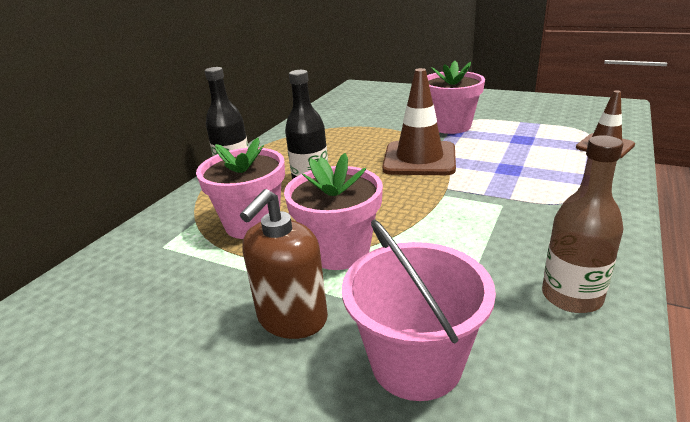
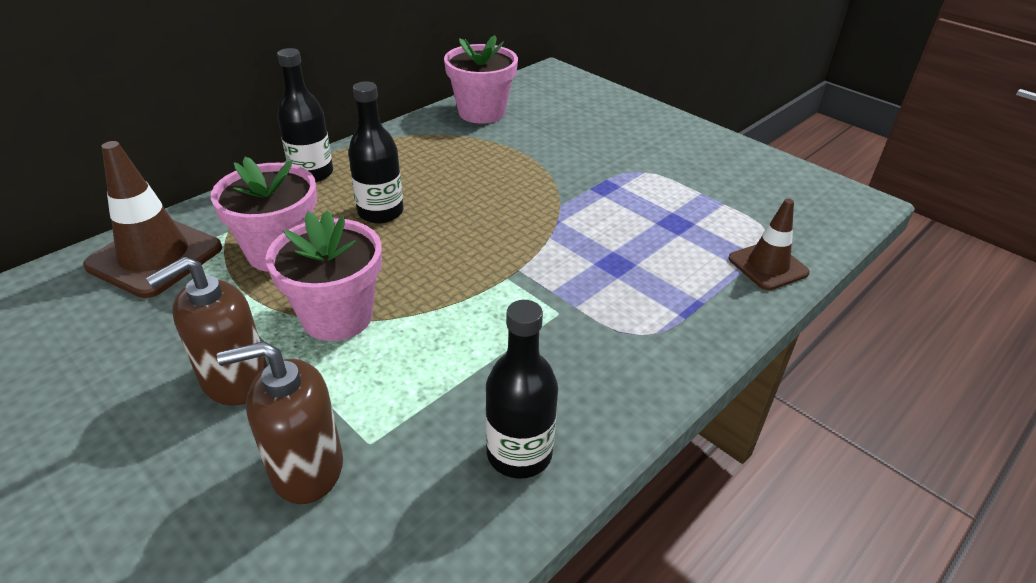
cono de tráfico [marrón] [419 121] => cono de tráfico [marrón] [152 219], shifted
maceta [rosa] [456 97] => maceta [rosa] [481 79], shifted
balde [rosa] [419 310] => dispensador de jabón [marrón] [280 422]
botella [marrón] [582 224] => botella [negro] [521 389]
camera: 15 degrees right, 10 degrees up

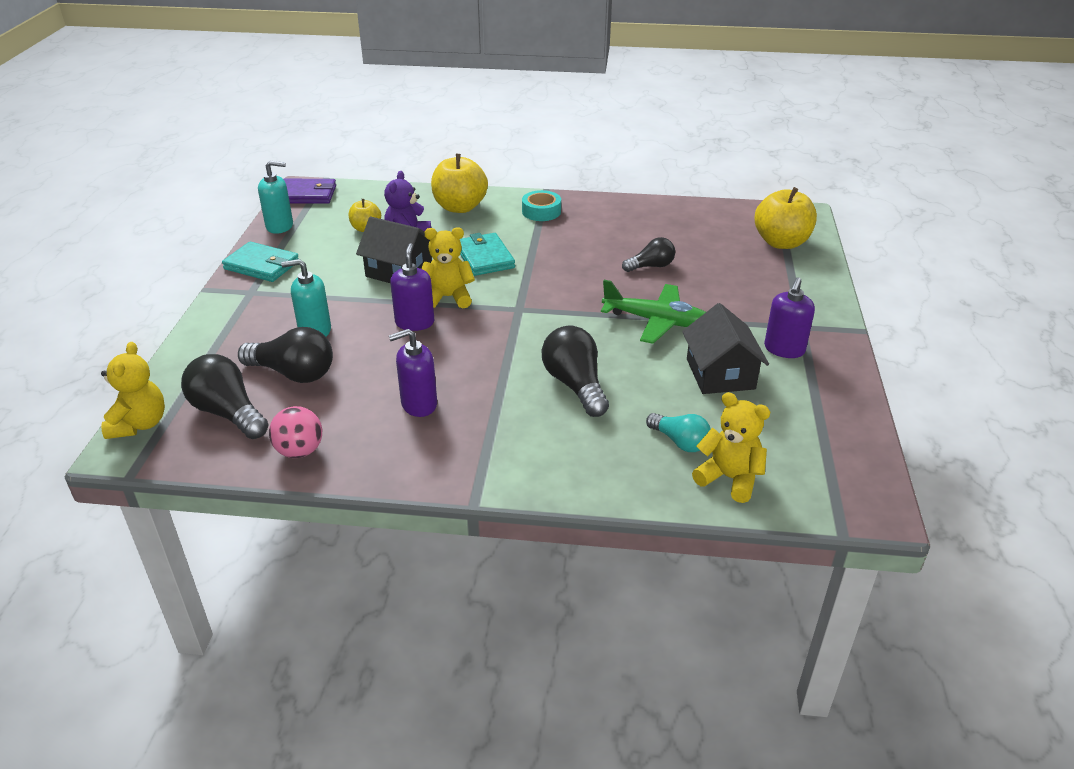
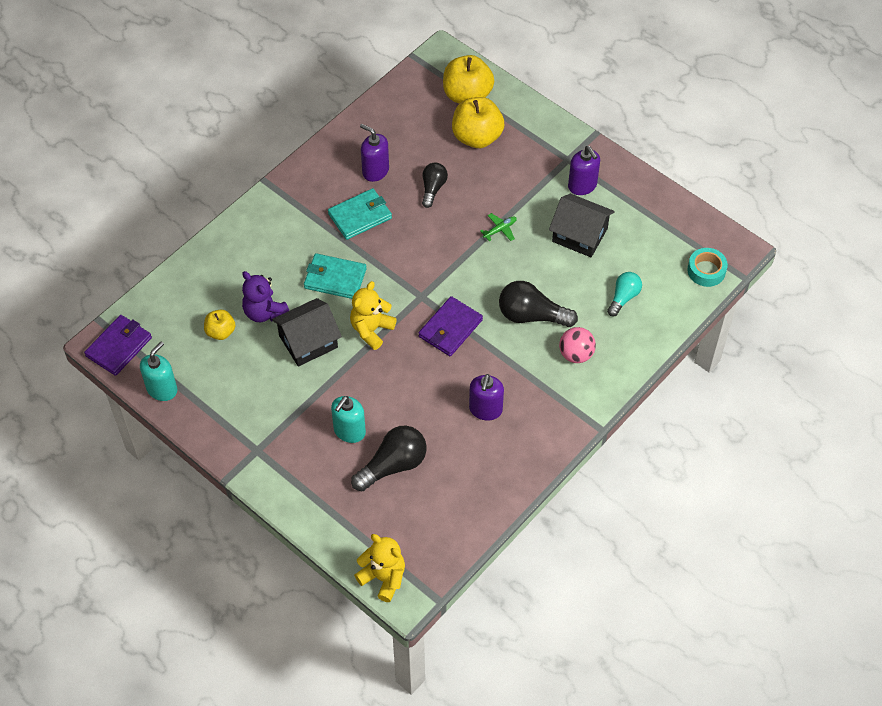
bombilla [negro] [225 396] => nothing
osito [amarillo] [731 447] => nothing
nothing => cartera [morado] [451 326]
cartera [turquesa] [260 262] => cartera [turquesa] [360 214], shifted
pelota [rosa] [295 432] => pelota [rosa] [577 345], shifted
dispensador de jabón [morado] [412 287] => dispensador de jabón [morado] [374 153], shifted
manzana [amarillo] [459 183] => manzana [amarillo] [478 122], shifted
cinta adhesiva [turquesa] [541 205] => cinta adhesiva [turquesa] [707 267], shifted
bombilla [turquesa] [678 432] => bombilla [turquesa] [624 294], 45 degrees counterclockwise
avión [verde] [653 312] => avión [verde] [498 227], x0.46
camera: 55 degrees left, 20 degrees up

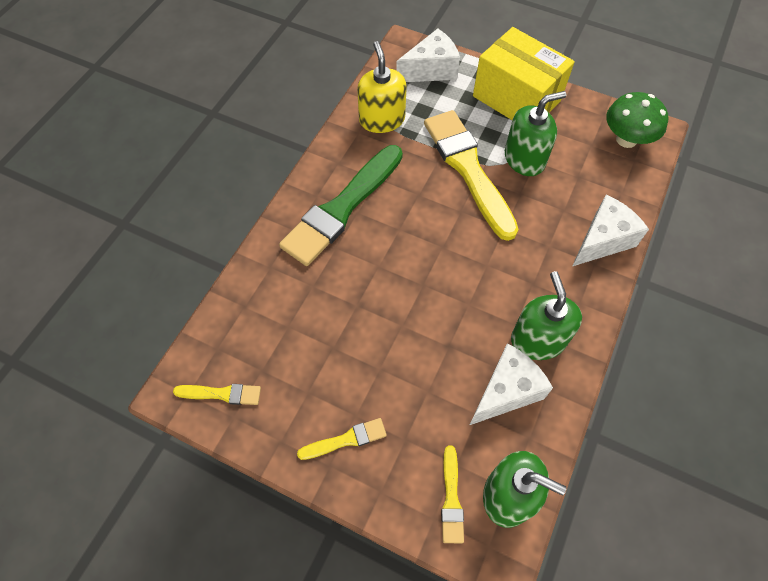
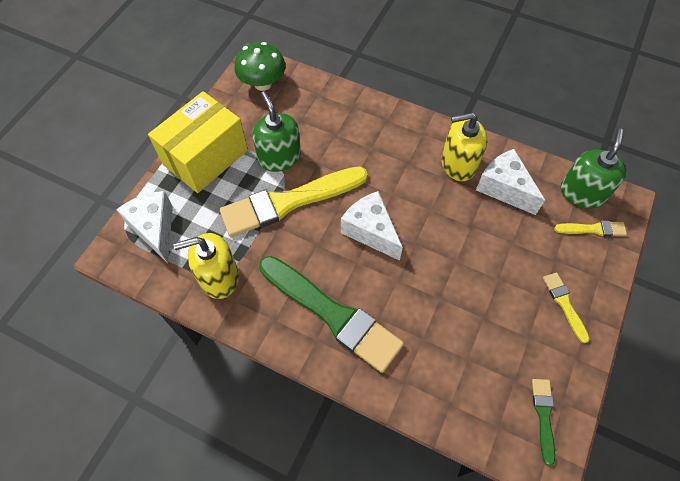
queso [blanco] [610 230] => queso [blanco] [372 226], shifted
pincel [amarillo] [217 394] => pincel [verde] [543 422]
dispensador de jabón [verde] [546 315] => dispensador de jabón [amarillo] [464 146]
camera: 90 degrees left, 0 degrees up

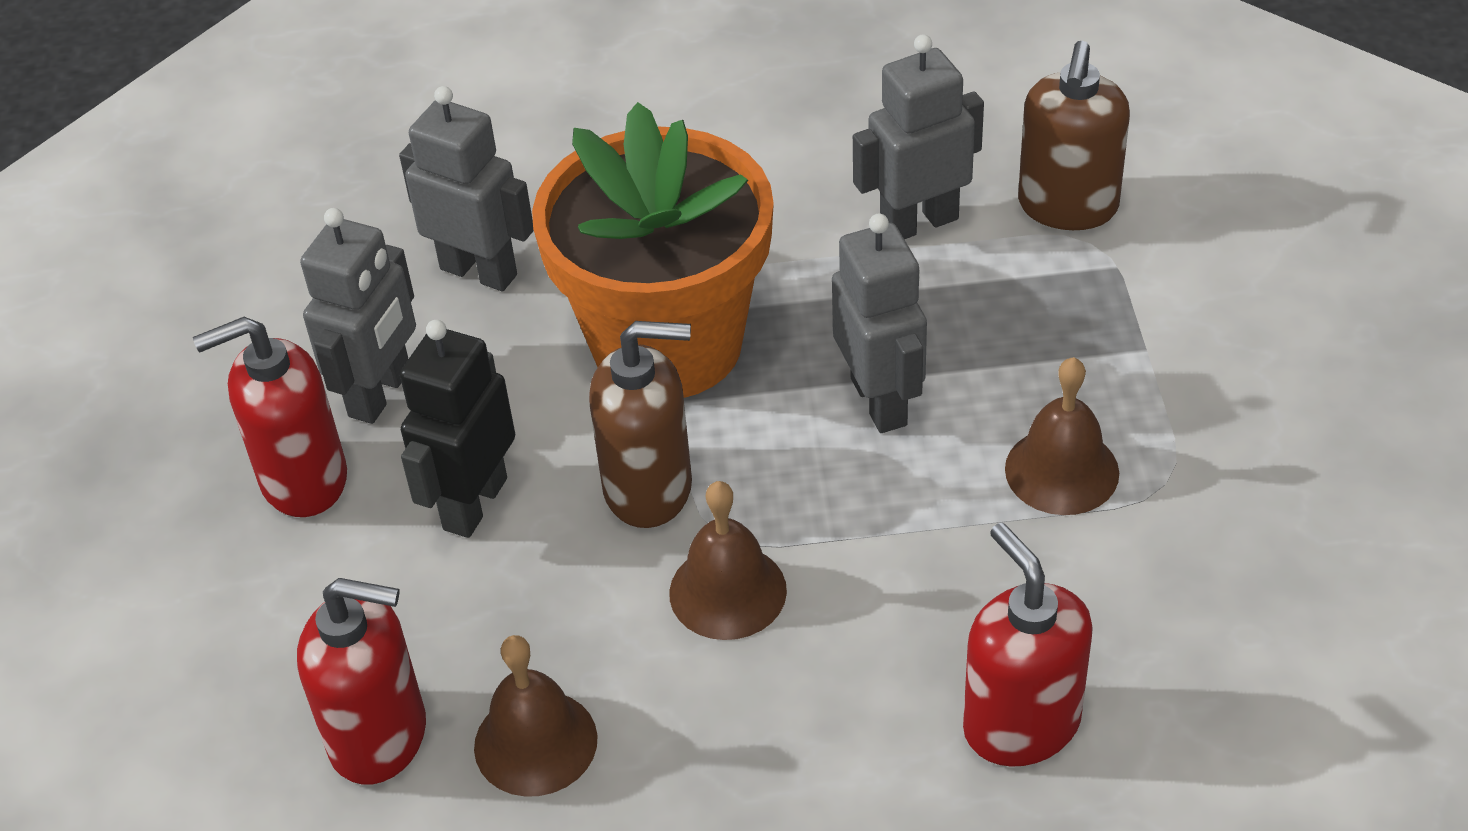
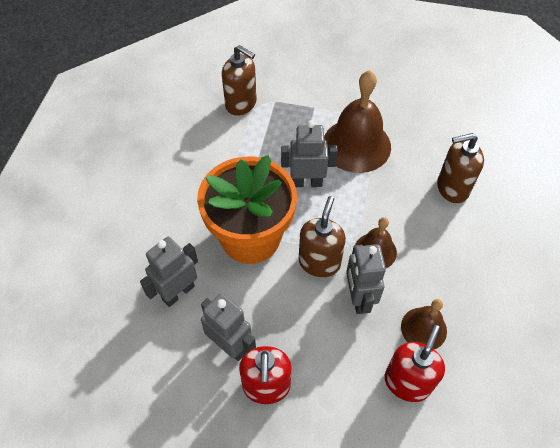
robot [negro] [457 429] => nothing
robot [gris] [918 136] => robot [gris] [366 279], shifted
dispensador de jabón [rojo] [1028 645] => dispensador de jabón [marrón] [460 168]
campana [marrón] [1062 436] => campana [marrón] [357 121], x1.81
camera: 75 degrees left, 10 degrees up

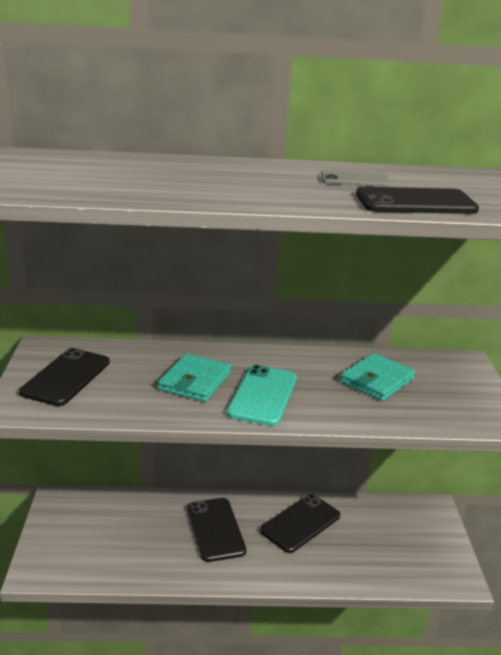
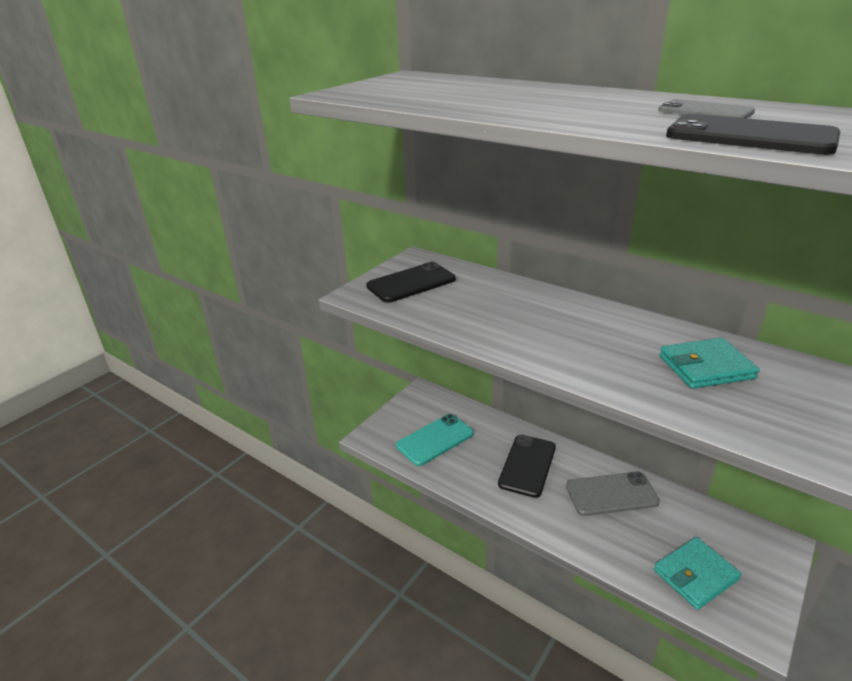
cartera [turquesa] [194 377] => cartera [turquesa] [697 573], shifted
móvil [turquesa] [262 395] => móvil [turquesa] [435 440], shifted
móvil [negro] [300 523] => móvil [gris] [613 494]
camera: 40 degrees right, 5 degrees up

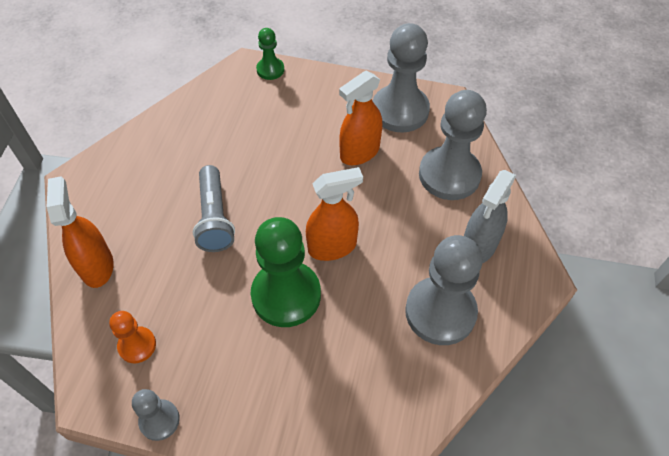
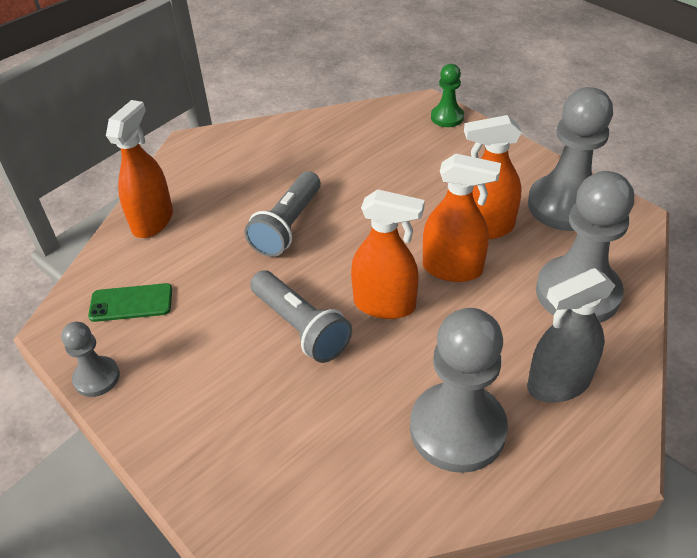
nothing => pulverizador [naranja] [462 218]
peón [naranja] [132 337] => móvil [verde] [130 302]
peón [verde] [286 272] => lámpara de mano [gris] [301 316]
camera: 35 degrees right, 10 degrees down

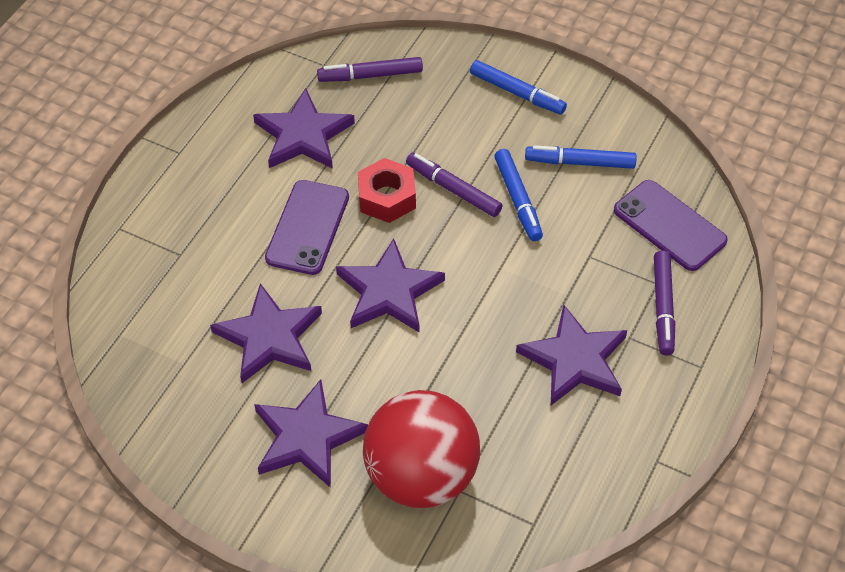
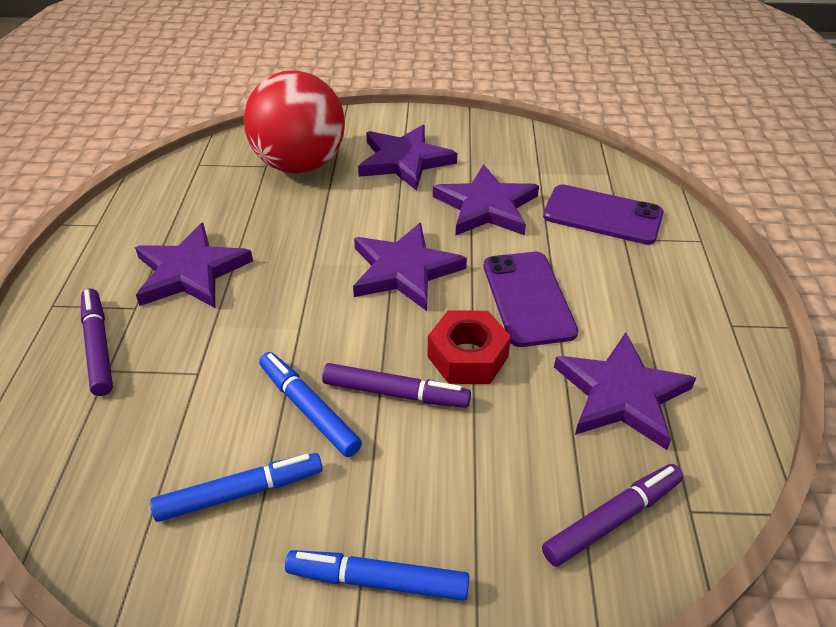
móvil [morado] [671 225] => móvil [morado] [603 214], shifted
camera: 155 degrees right, 10 degrees down

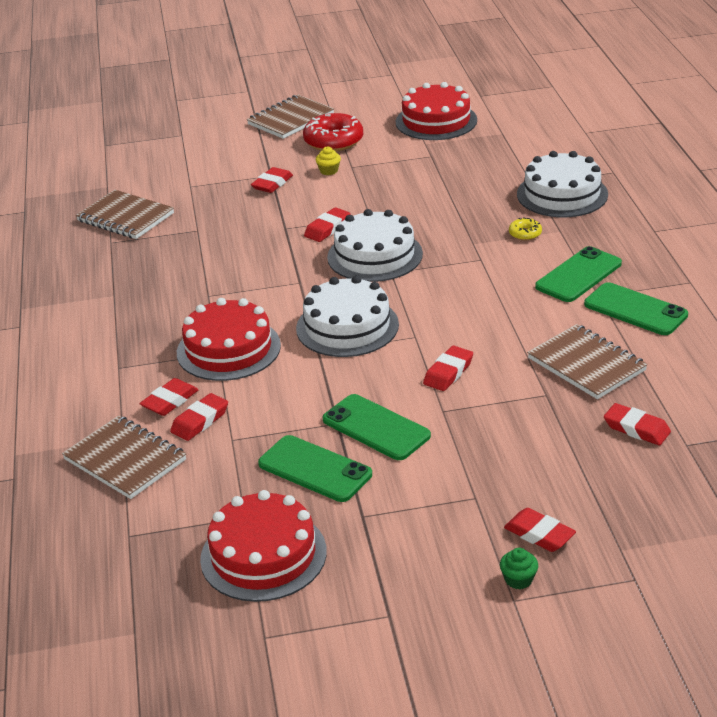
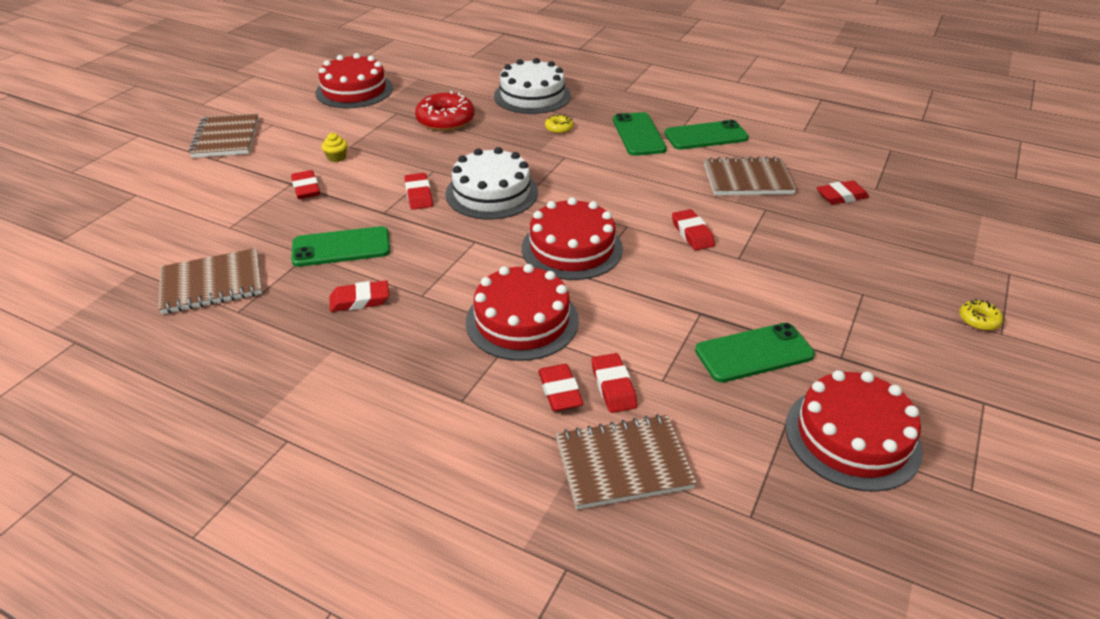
rosquilla [rojo] [333 132] => rosquilla [rojo] [445 111], shifted
móvil [verde] [377 427] => móvil [verde] [340 246], shifted
goma de borrar [rojo] [540 530] => goma de borrar [rojo] [359 296], shifted
magdalena [verde] [519 569] => rosquilla [amarillo] [981 314]
tarta [blanco] [347 316] => tarta [rojo] [572 238]
camera: 55 degrees left, 5 degrees up

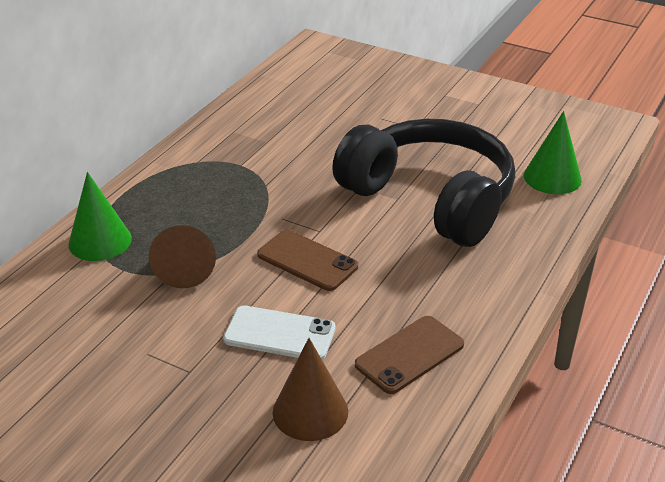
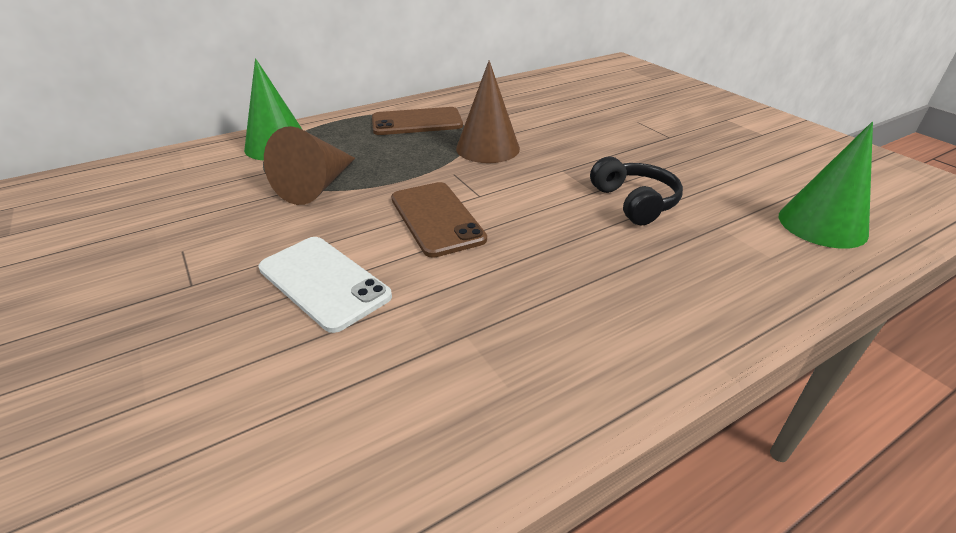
cono [marrón] [310 389] => cono [marrón] [488 111], shifted
móvil [marrón] [409 355] => móvil [marrón] [417 121], shifted
auriculares [negro] [423 183] => auriculares [negro] [636 191], x0.40
camera: 30 degrees right, 0 degrees up

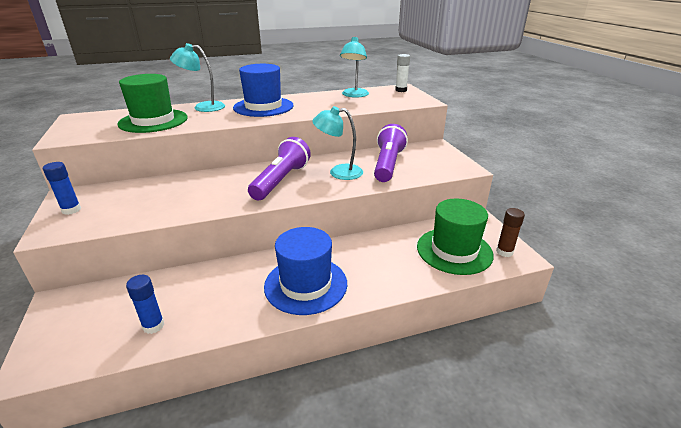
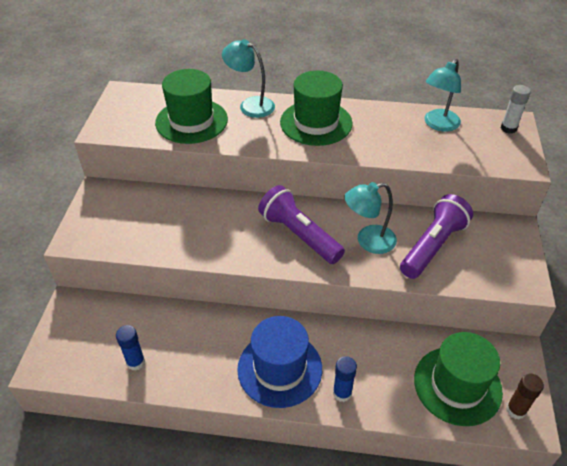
barra de pegamento [azul] [62 188] => barra de pegamento [azul] [345 379], shifted
sombrero [azul] [263 90] => sombrero [verde] [316 108]
lámpara de mano [morado] [279 168] => lámpara de mano [morado] [301 224], 90 degrees counterclockwise
lámpara [turquesa] [337 143] => lámpara [turquesa] [370 218], 45 degrees counterclockwise
camera: 25 degrees right, 15 degrees up

